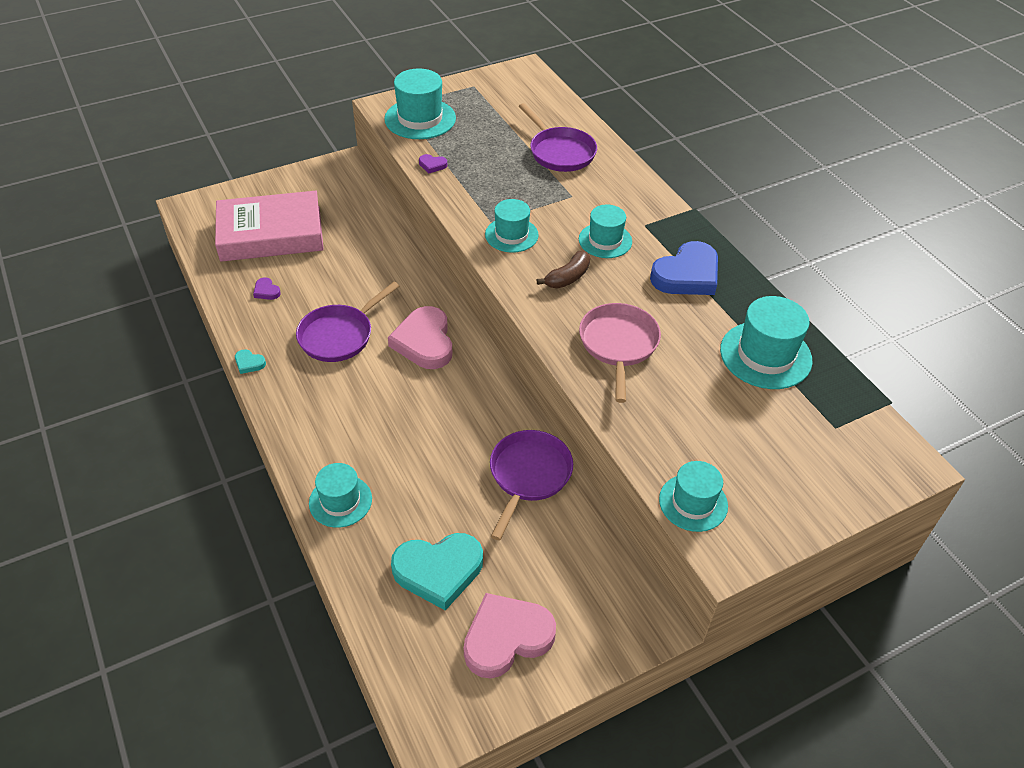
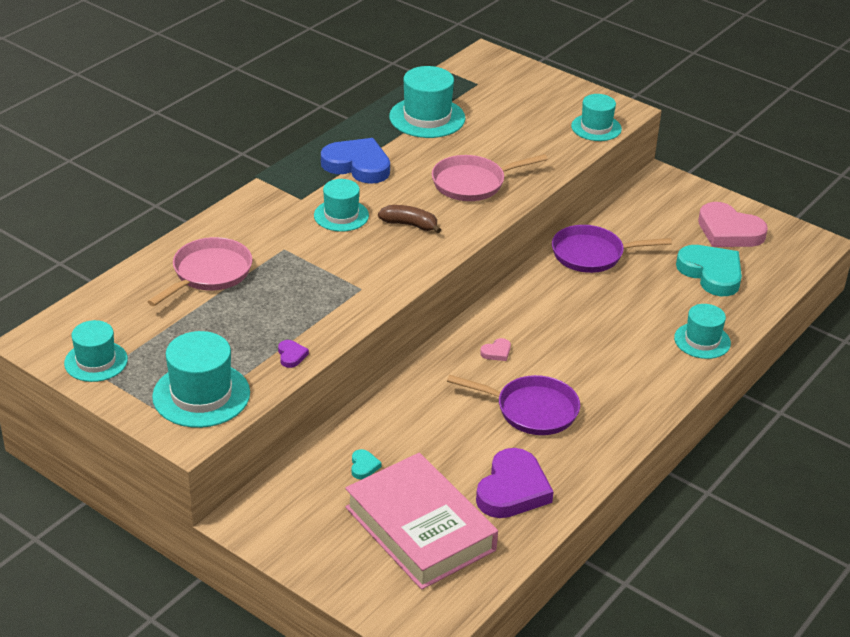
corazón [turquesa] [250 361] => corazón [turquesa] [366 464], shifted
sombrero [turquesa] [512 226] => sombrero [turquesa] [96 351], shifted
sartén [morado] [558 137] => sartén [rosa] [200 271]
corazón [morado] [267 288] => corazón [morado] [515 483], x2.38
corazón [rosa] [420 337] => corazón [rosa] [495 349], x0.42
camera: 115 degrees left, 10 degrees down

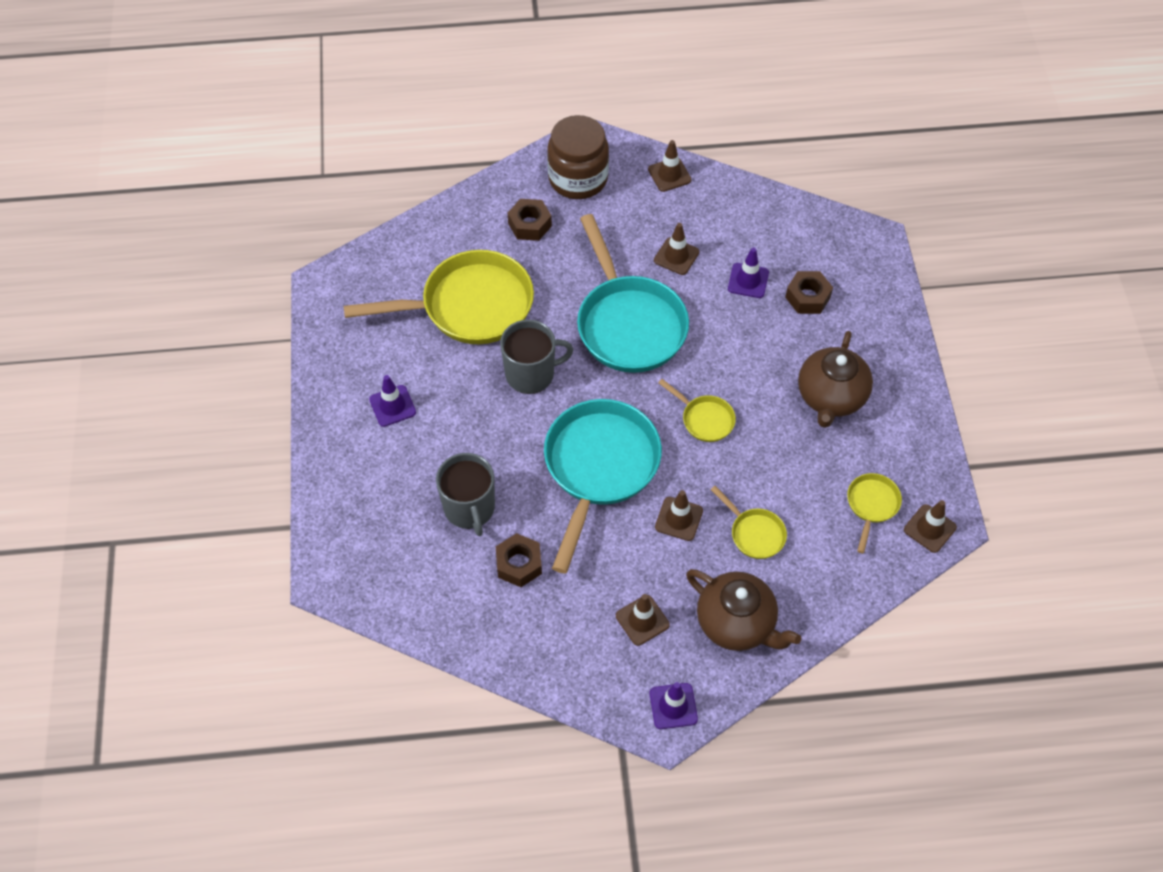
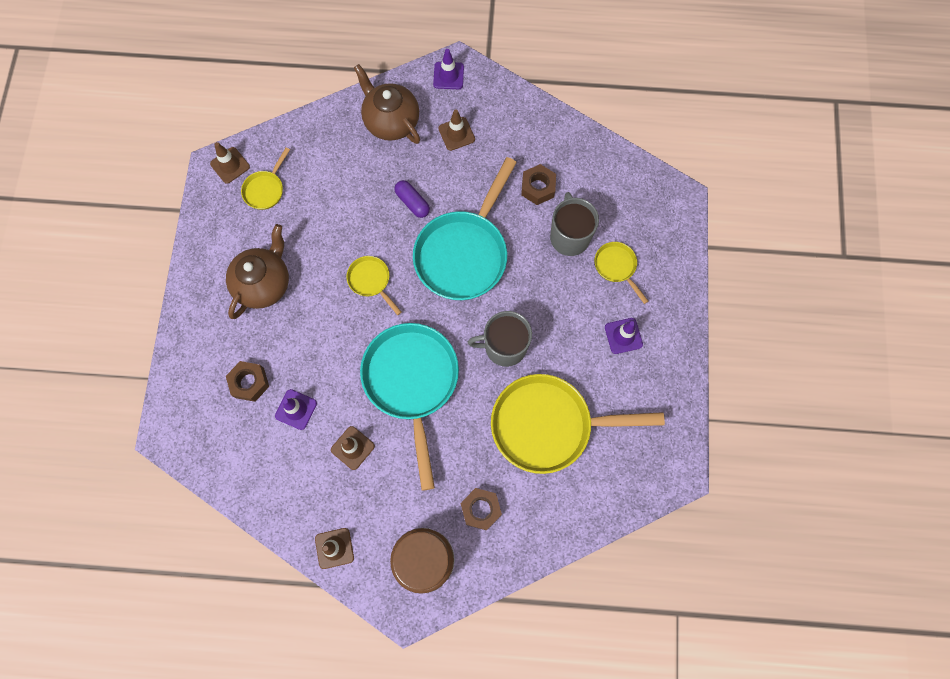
sartén [amarillo] [749 522] => sartén [amarillo] [621 273], shifted
cono de tráfico [marrón] [679 515] => cápsula [morado] [412 199]
camera: 170 degrees left, 15 degrees up

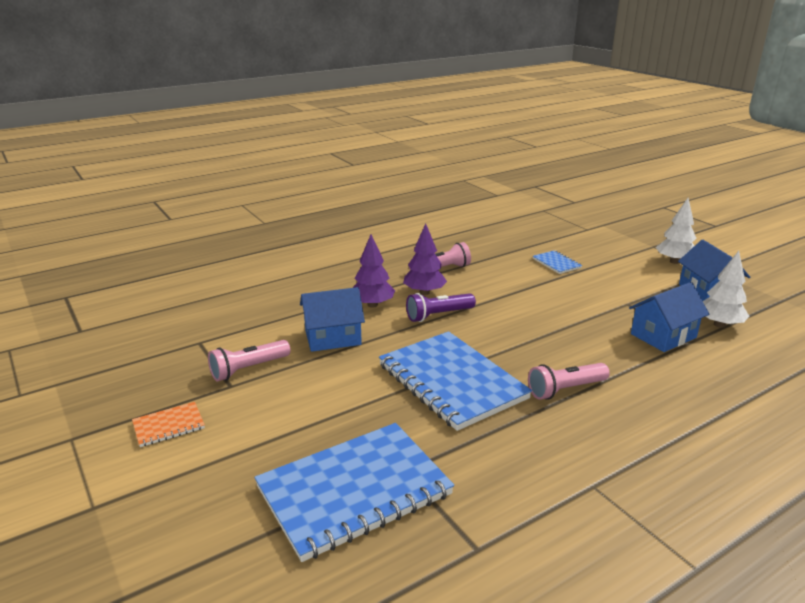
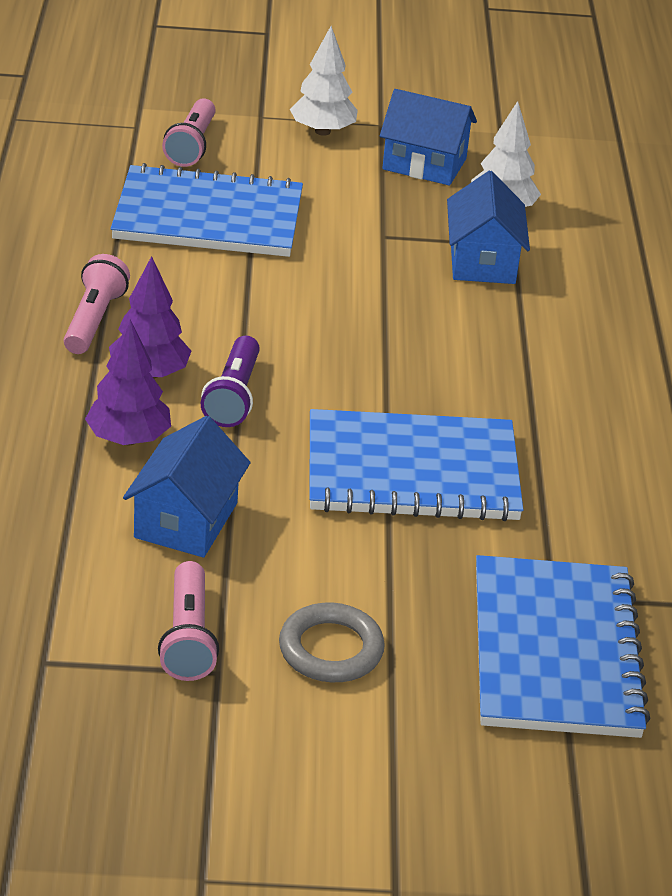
cuaderno [naranja] [168 424] => nothing
nothing => anillo [gris] [332 642]
lámpara de mano [rosa] [569 381] => lámpara de mano [rosa] [189 132], shifted
cuaderno [azul] [557 262] => cuaderno [azul] [207 210], x2.32
camera: 60 degrees left, 10 degrees up

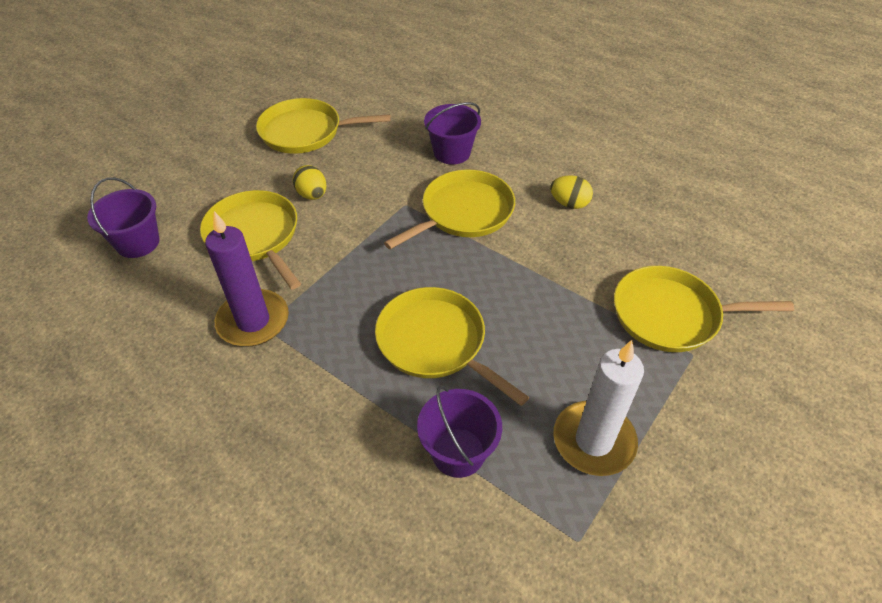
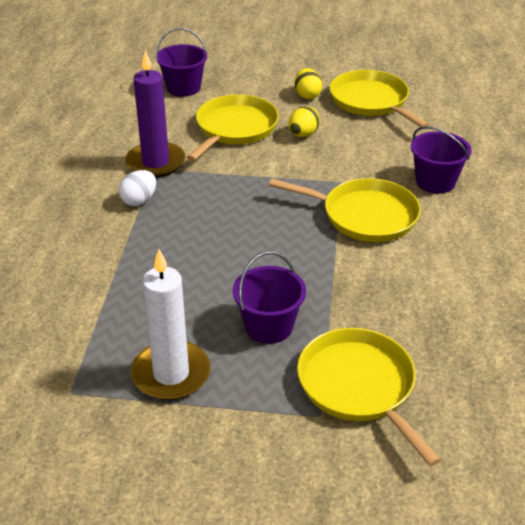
sartén [amarillo] [452 346] => nothing
nothing => huevo [blanco] [137 188]
balde [morado] [459 432] => balde [morado] [269 297], shifted
huevo [amarillo] [571 192] => huevo [amarillo] [308 83], shifted
camera: 60 degrees right, 10 degrees down

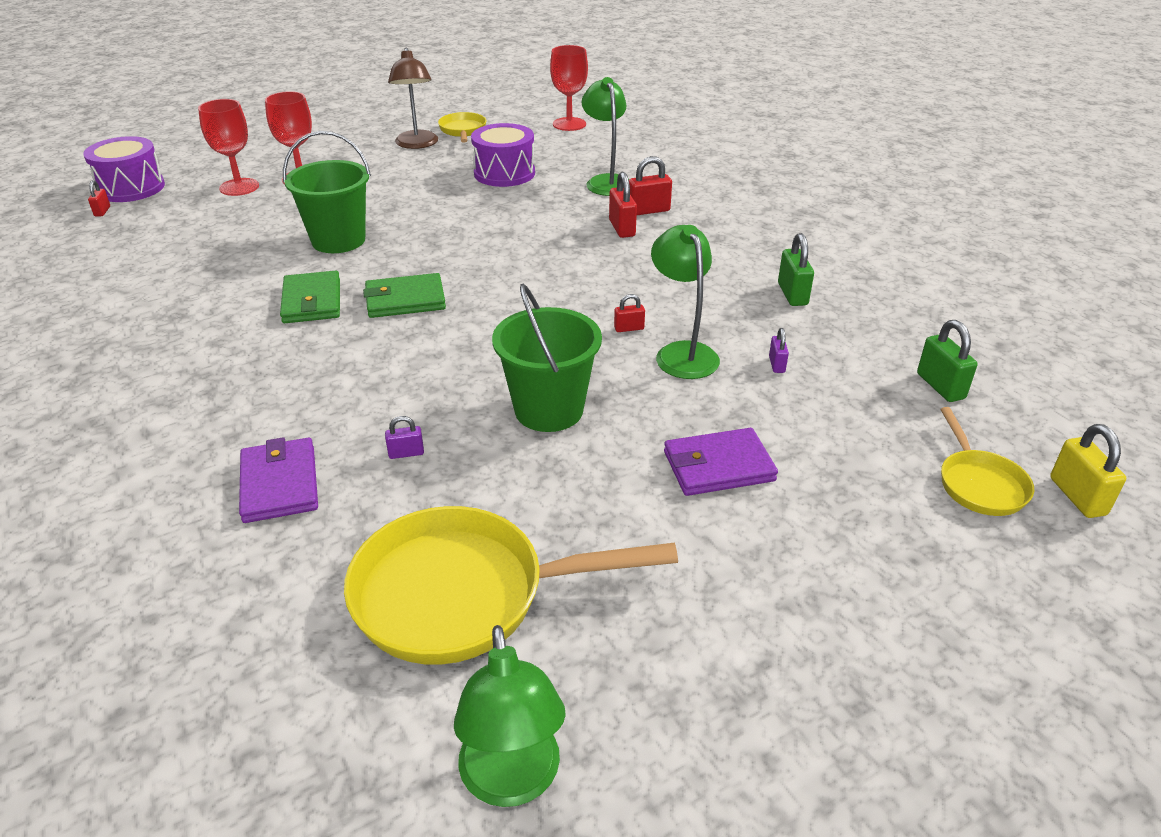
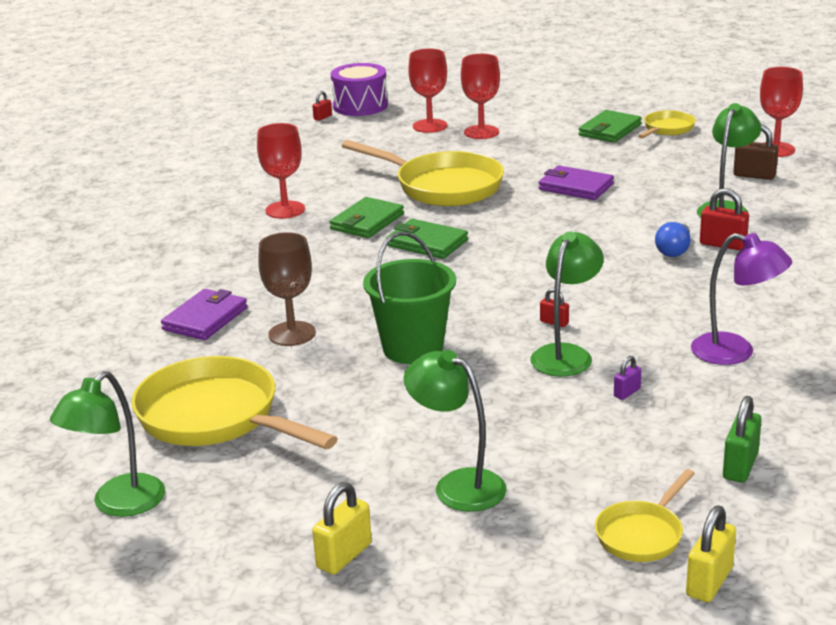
tambor [morado] [503 155] => nothing
nothing => copa [rojo] [281 171]
nothing => candado [amarillo] [342 528]
nothing => lámpara [verde] [455 431]
nothing => candado [marrón] [756 152]
cartera [morado] [721 462] => cartera [morado] [576 182], shifted
balde [verde] [327 192] => sartén [amarillo] [423 173]
candado [morado] [404 437] => copa [marrón] [287 289]
lámpara [marrón] [413 98] => cartera [verde] [610 126]
candado [rojo] [623 205] => bombilla [azul] [672 239]
candado [verde] [796 269] => lámpara [morado] [741 299]
camera: 45 degrees right, 10 degrees down

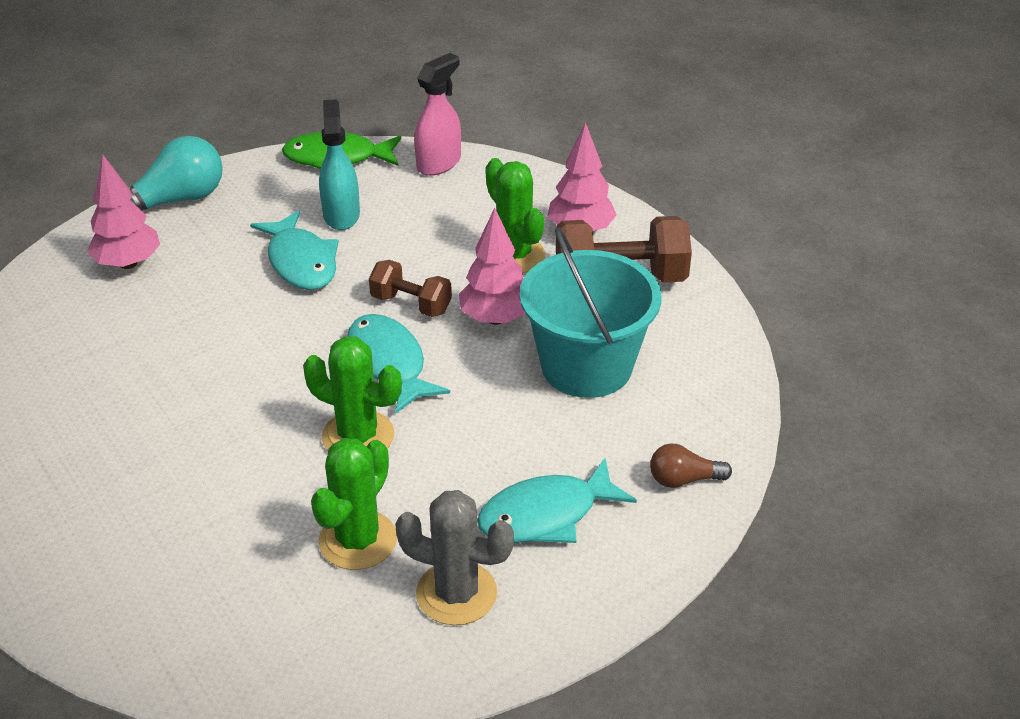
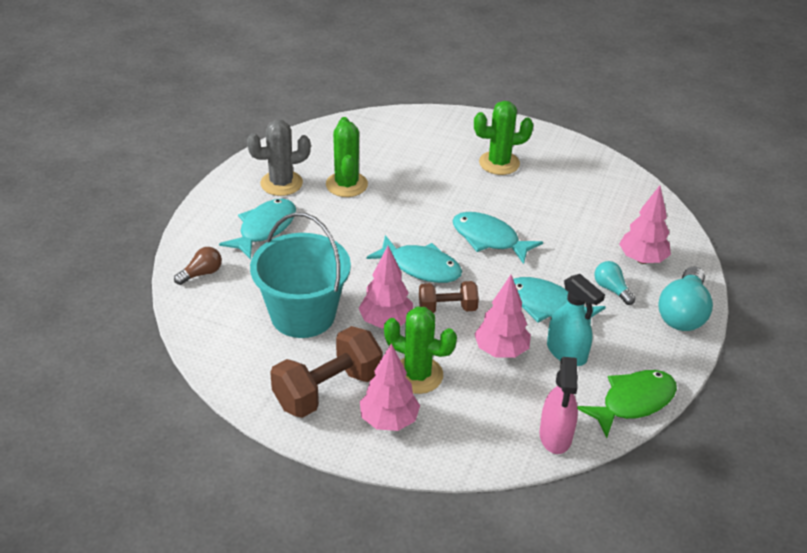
nothing => pez [turquesa] [497 238]
nothing => árbol [rosa] [503 316]
nothing => bombilla [turquesa] [615 283]
cactus [verde] [352 393] => cactus [verde] [503 138], shifted
camera: 145 degrees right, 0 degrees up

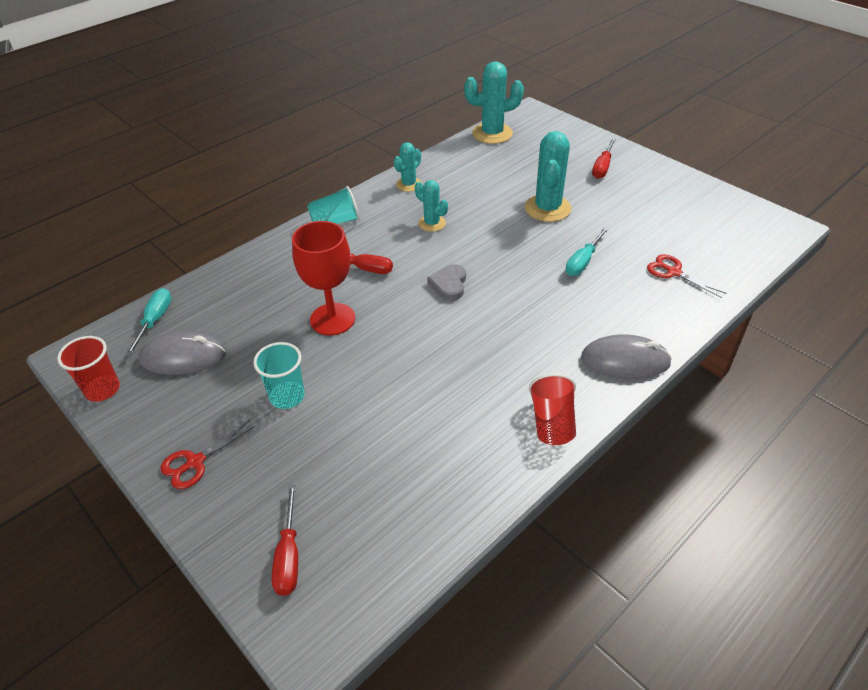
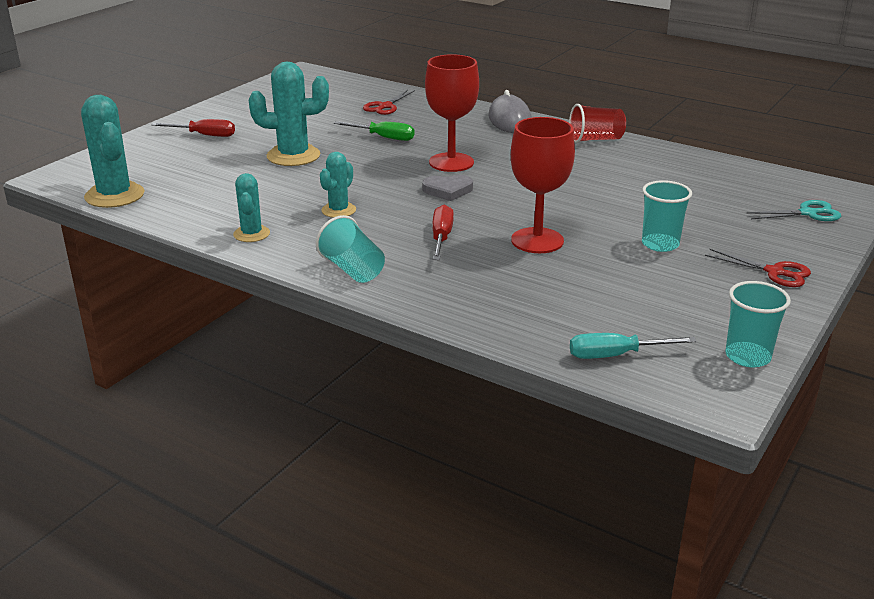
ratón [gris] [182 353] => nothing
nothing => copa [rojo] [452 113]
destornillador [rojo] [285 540] => tijeras [turquesa] [794 210]
vaso [rojo] [88 369] => vaso [turquesa] [758 324]
destornillador [turquesa] [587 251] => destornillador [verde] [374 131]
cactus [turquesa] [408 167] => cactus [turquesa] [251 207], 60 degrees clockwise
camera: 105 degrees left, 15 degrees down

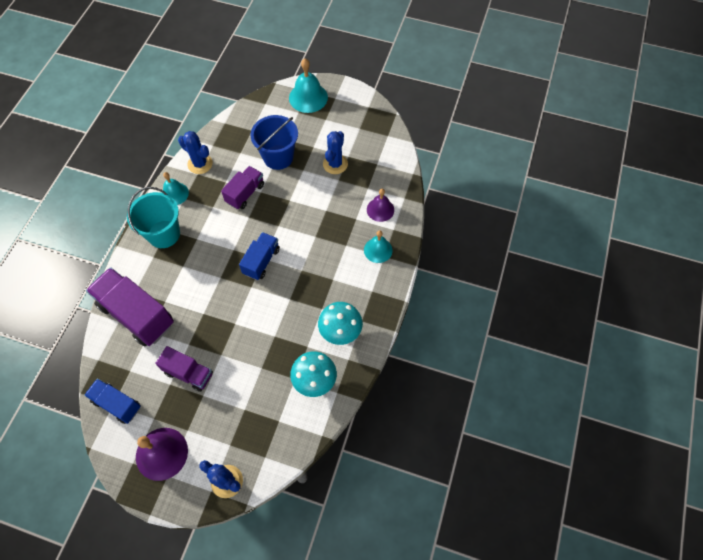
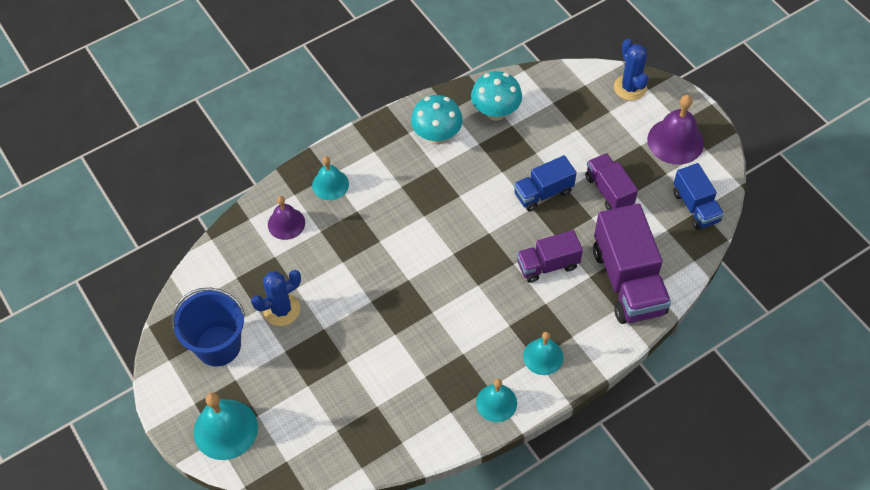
cactus [azul] [195 152] => nothing
camión [morado] [242 187] => camión [morado] [550 256], shifted
camión [azul] [259 256] => camión [azul] [545 183], shifted
balde [azul] [274 142] => balde [azul] [208 327], shifted
balde [turquesa] [153 217] => campana [turquesa] [543 353]
camera: 140 degrees left, 5 degrees down

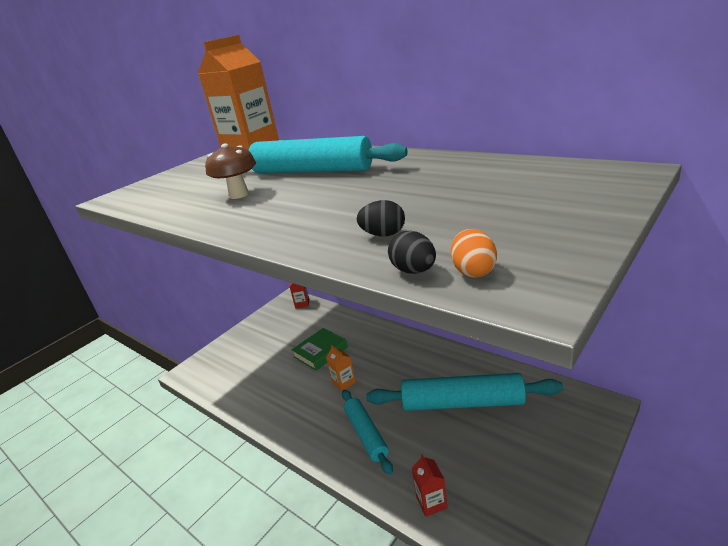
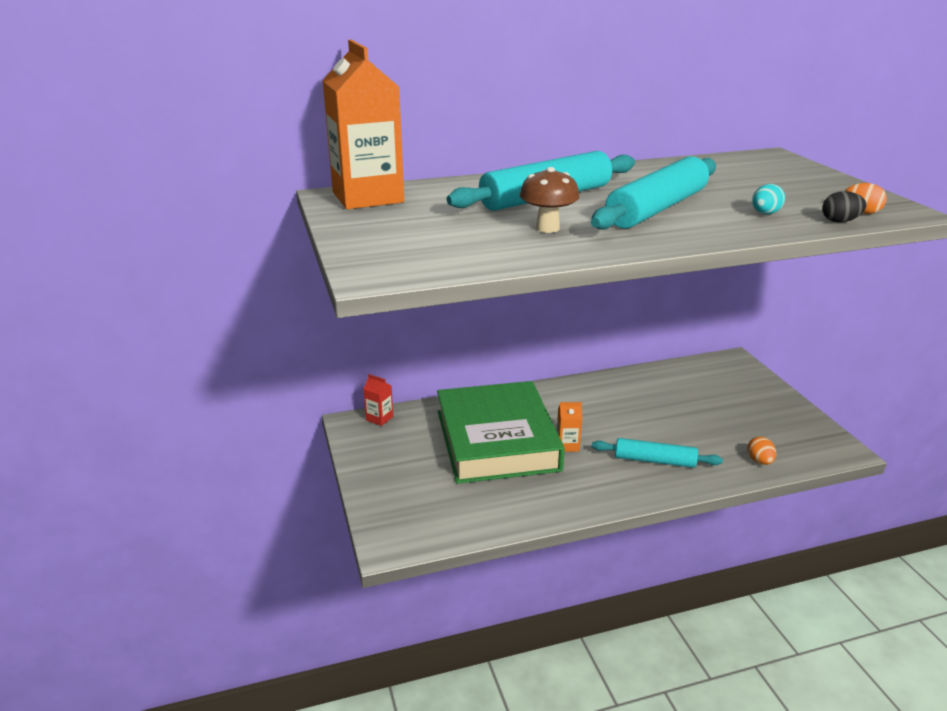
rodillo [turquesa] [464 392] => rodillo [turquesa] [653 193], shifted
cartón de leche [rojo] [429 485] => huevo [naranja] [762 451]
huevo [negro] [381 218] => huevo [turquesa] [768 199]
libro [verde] [320 349] => libro [verde] [501 432], x2.22
camera: 60 degrees left, 0 degrees up

